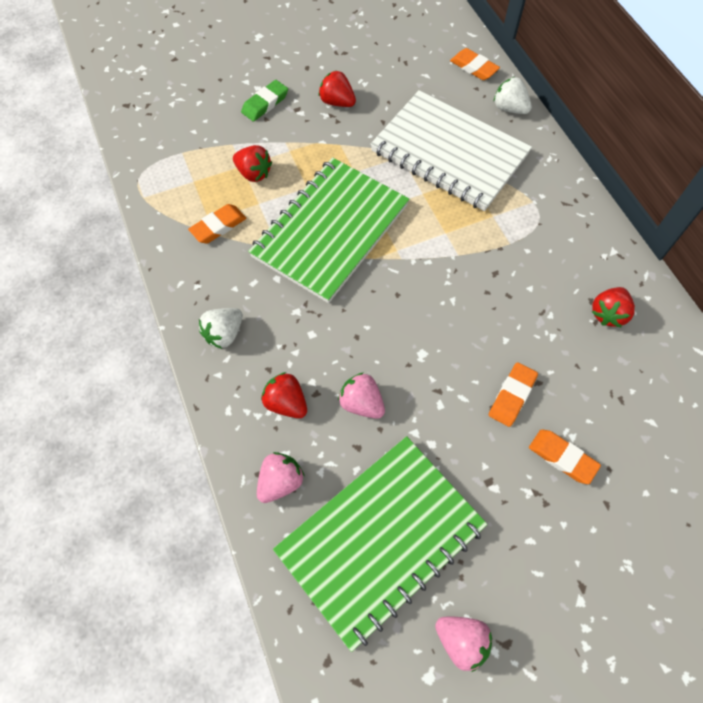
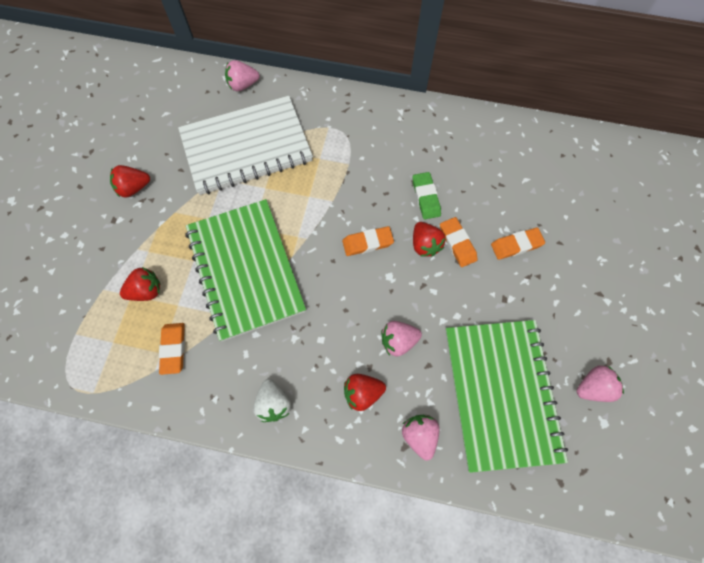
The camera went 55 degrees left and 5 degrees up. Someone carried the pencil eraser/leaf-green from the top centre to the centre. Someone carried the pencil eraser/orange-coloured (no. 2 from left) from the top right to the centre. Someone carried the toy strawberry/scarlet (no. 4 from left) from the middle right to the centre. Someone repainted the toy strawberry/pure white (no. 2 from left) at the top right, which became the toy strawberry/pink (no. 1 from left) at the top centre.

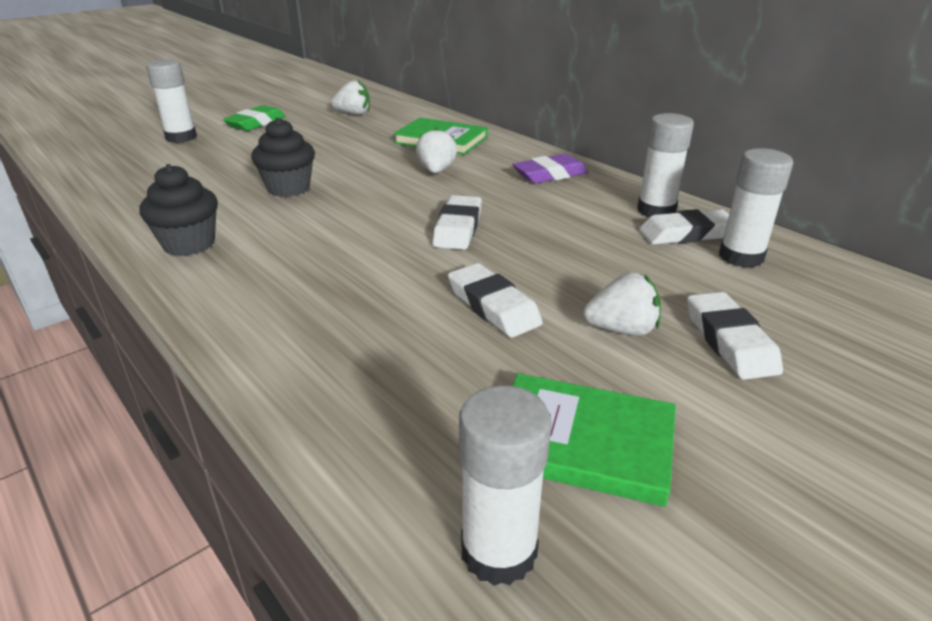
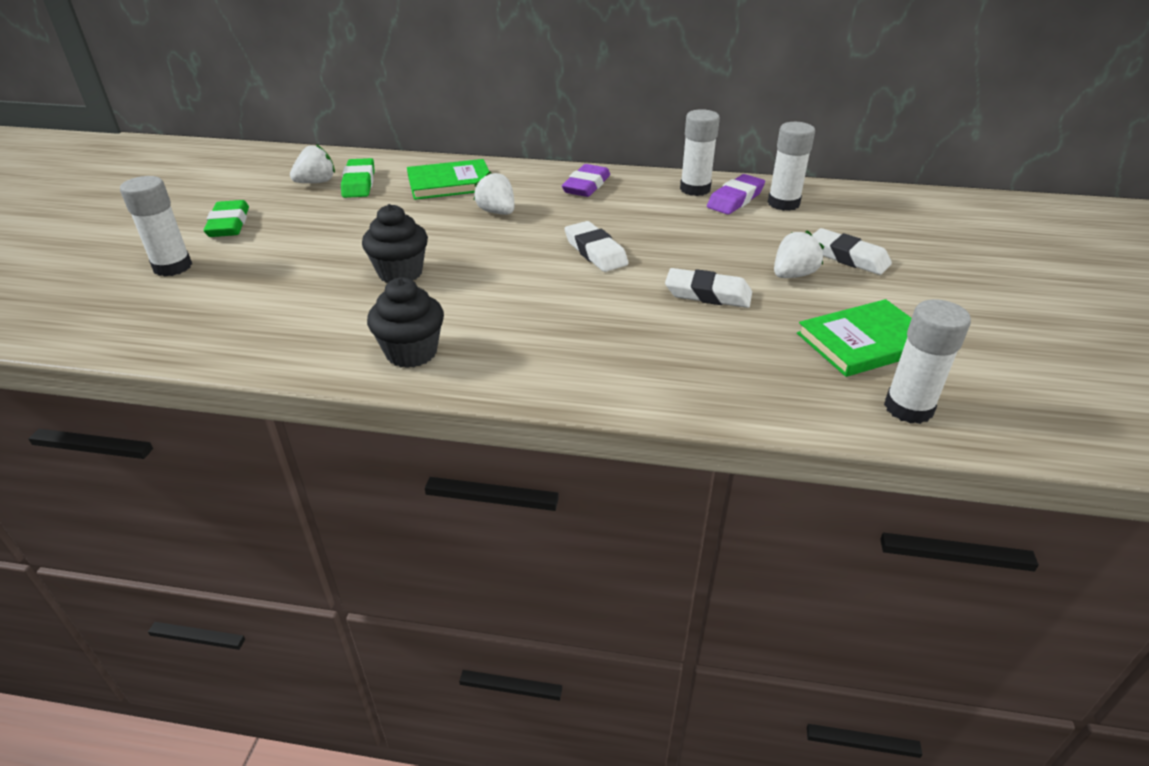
The camera went 40 degrees left and 5 degrees up. Someone put down the pencil eraser/leaf-green (no. 2 from left) at the top left. Someone repainted the pencil eraser/pure white (no. 3 from left) at the middle right, which became the pencil eraser/purple (no. 2 from left) at the top centre.

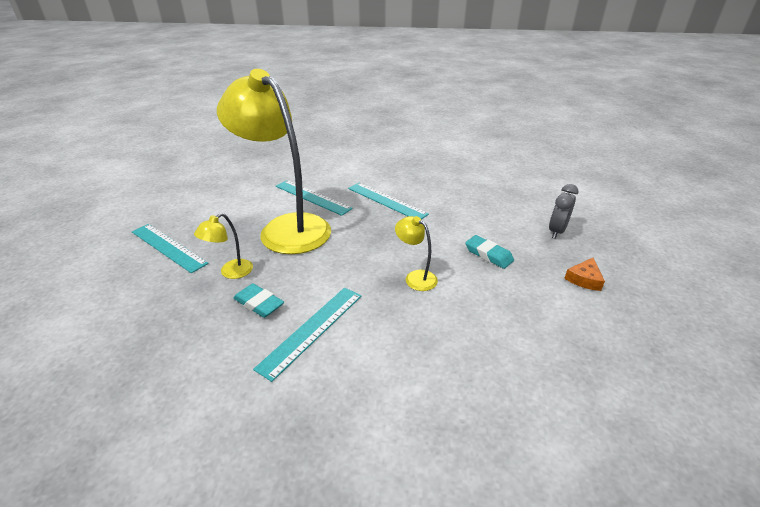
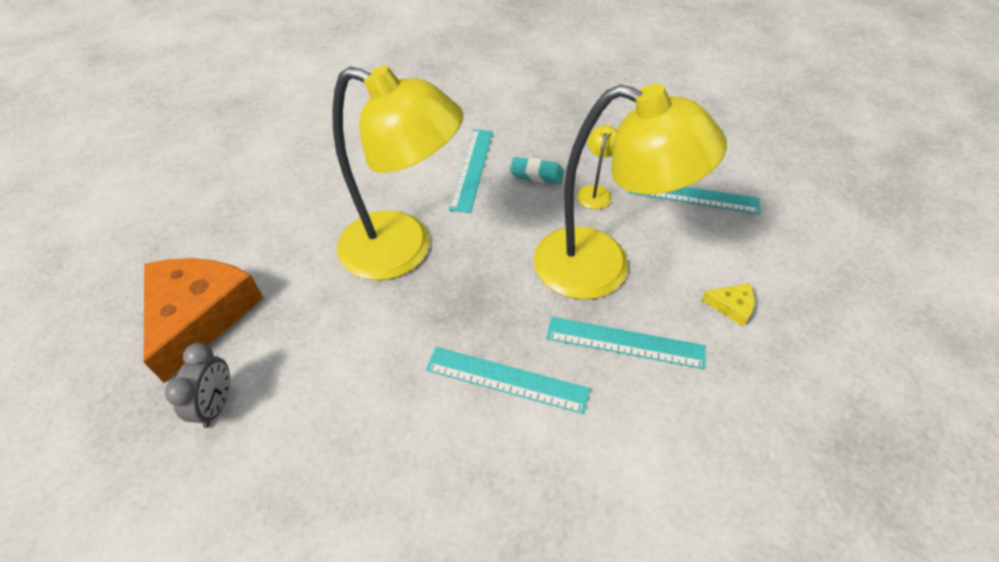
The camera went 155 degrees right and 15 degrees up. Someone took away the pencil eraser/aqua (no. 2 from left) at the centre. Someone put down the piece of cheese/golden at the middle right. Someone scaled the desk lamp/golden (no. 3 from left in the first image) at the centre by 2.50. Someone scaled the piece of cheese/orange-coloured at the middle right by 2.49.

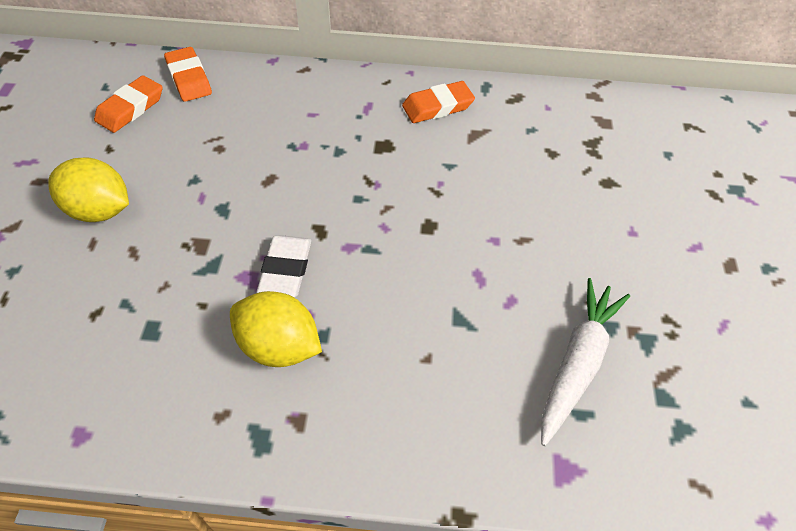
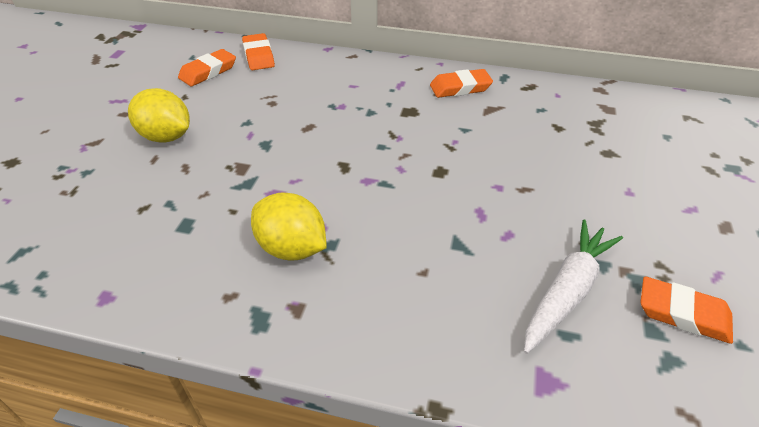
The camera went 10 degrees right and 10 degrees down. Someone took away the pencil eraser/pure white at the centre. Someone put down the pencil eraser/orange-coloured (no. 4 from left) at the bottom right.

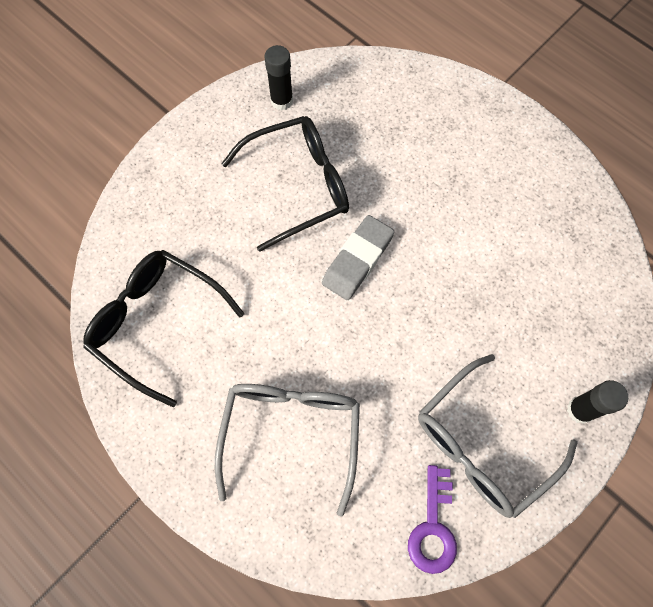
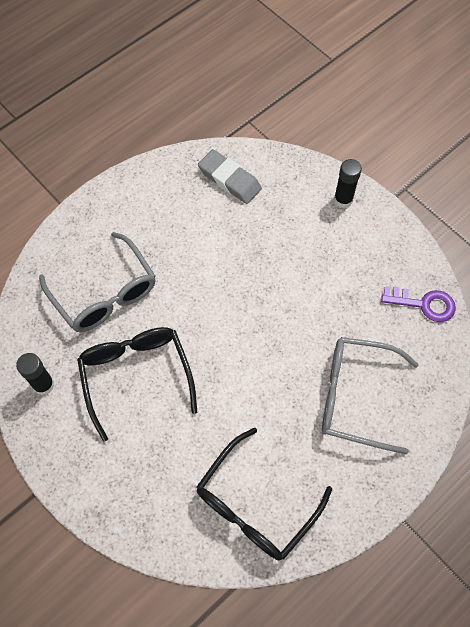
The camera went 85 degrees left and 5 degrees down. Someone carried the pencil eraser/gray from the centre to the top centre. Someone carried the eyeglasses/gray (no. 2 from left in the first image) from the bottom right to the middle left.

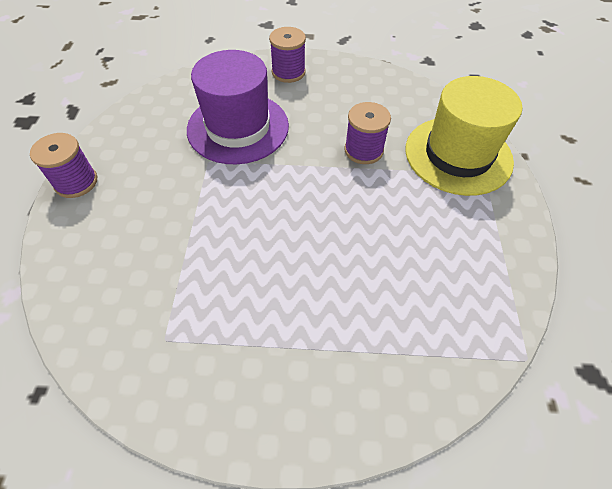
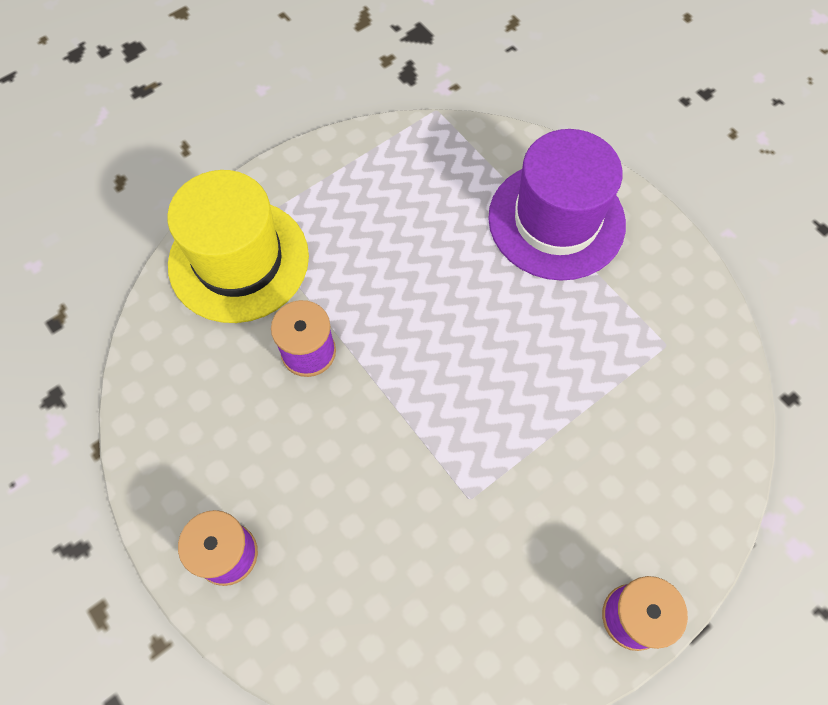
The camera went 130 degrees left and 10 degrees up. Someone carried the hat/purple from the top centre to the top right.

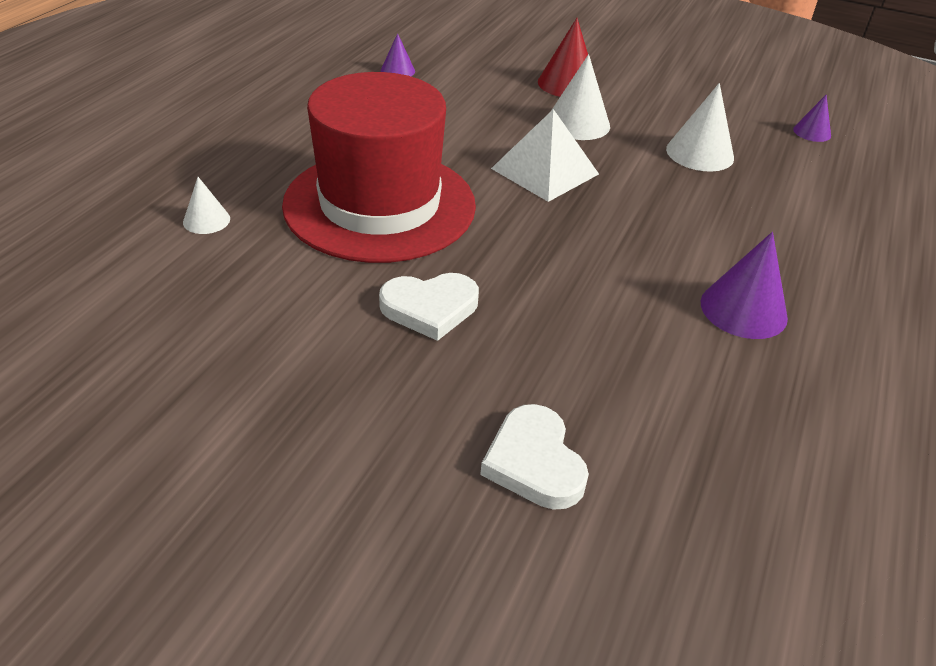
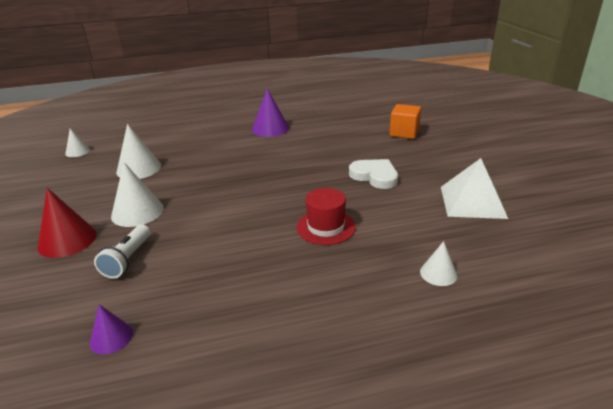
The camera went 125 degrees left and 10 degrees down. Someone put down the flashlight/pure white at the middle left. Someone carried the solid pyramid/pure white from the top centre to the middle right. Someone swapped the heart/pure white (no. 2 from left) at the bottom centre for the cube/orange-coloured at the top centre. Someone repainted the solid cone/purple (no. 3 from left) at the top right, which became the solid cone/pure white (no. 1 from left) at the middle left. Someone scaled the hat/scarlet at the top centre by 0.43.

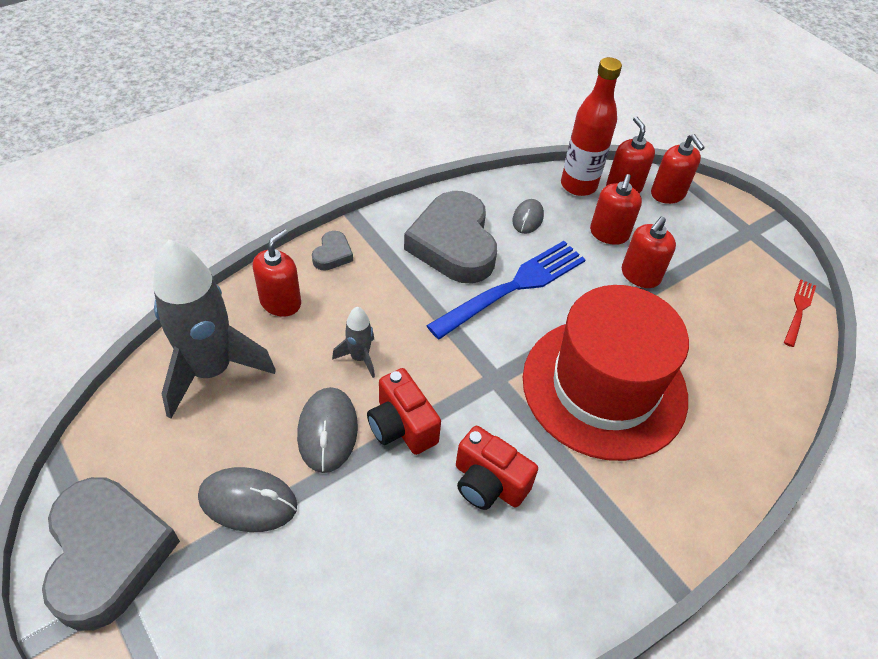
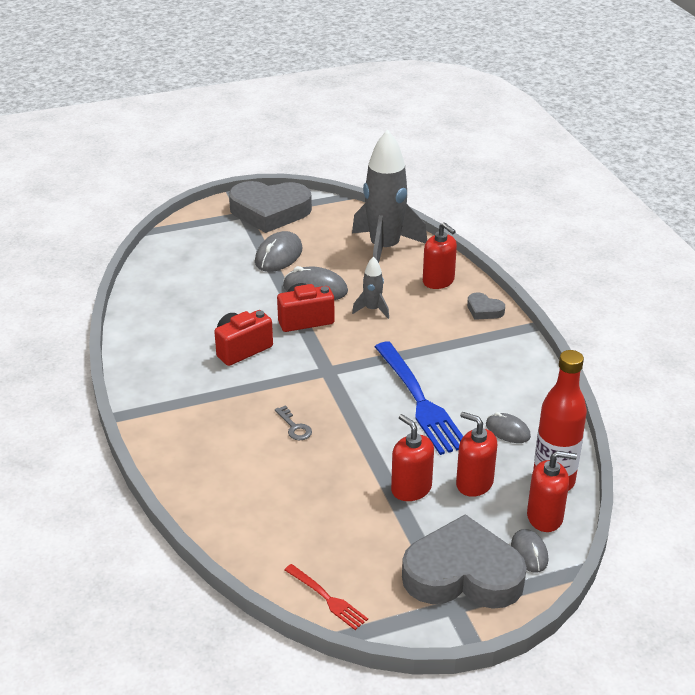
The camera went 110 degrees right and 15 degrees down. Someone carried the heart/gray (no. 3 from left in the first image) from the centre to the bottom right. Someone swapped the hat/scarlet at the middle right for the door key/gray at the centre. Someone swapped the pump bottle/scarlet (no. 5 from left) at the top right for the PC mouse/gray (no. 4 from left) at the bottom right.

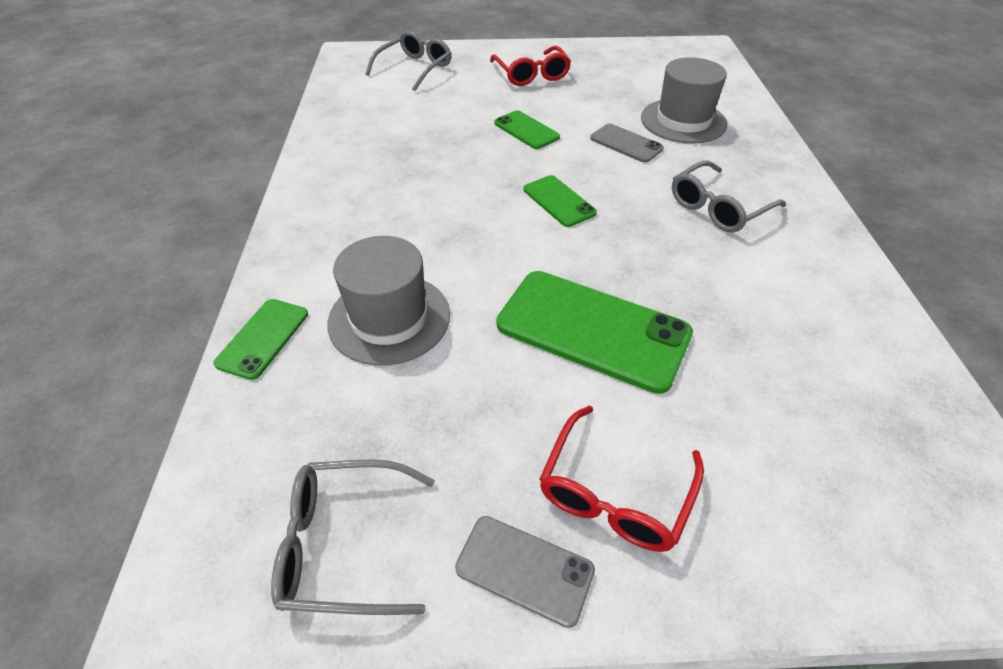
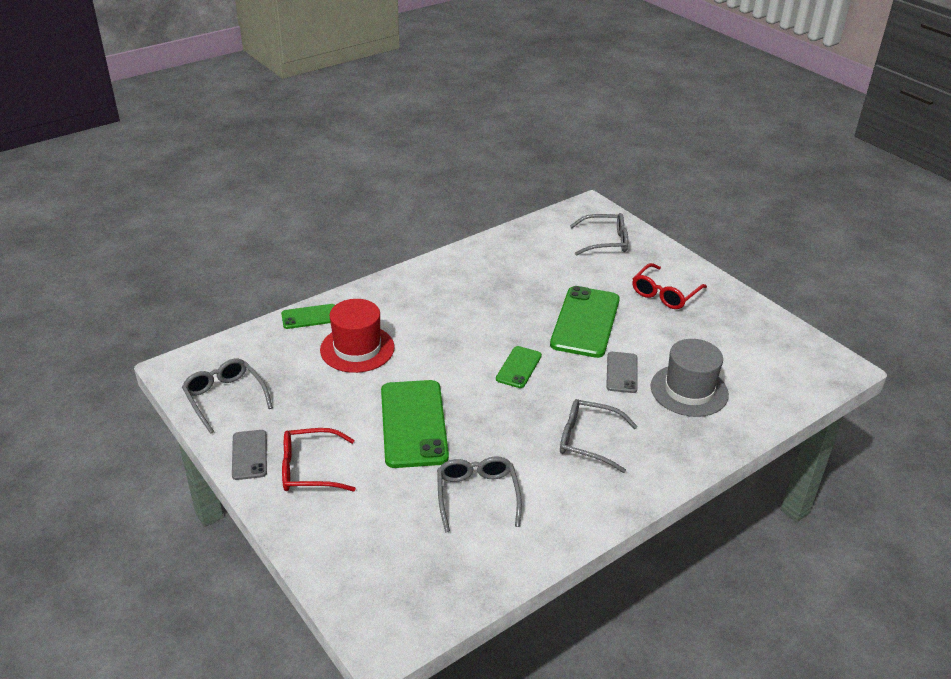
The camera went 55 degrees right and 10 degrees down. Someone put down the eyeglasses/gray (no. 2 from left) at the bottom centre. Someone repainted the hat/gray (no. 1 from left) at the centre, which became the hat/scarlet at the centre. Someone scaled the phone/leaf-green (no. 2 from left in the first image) at the top centre by 1.90.

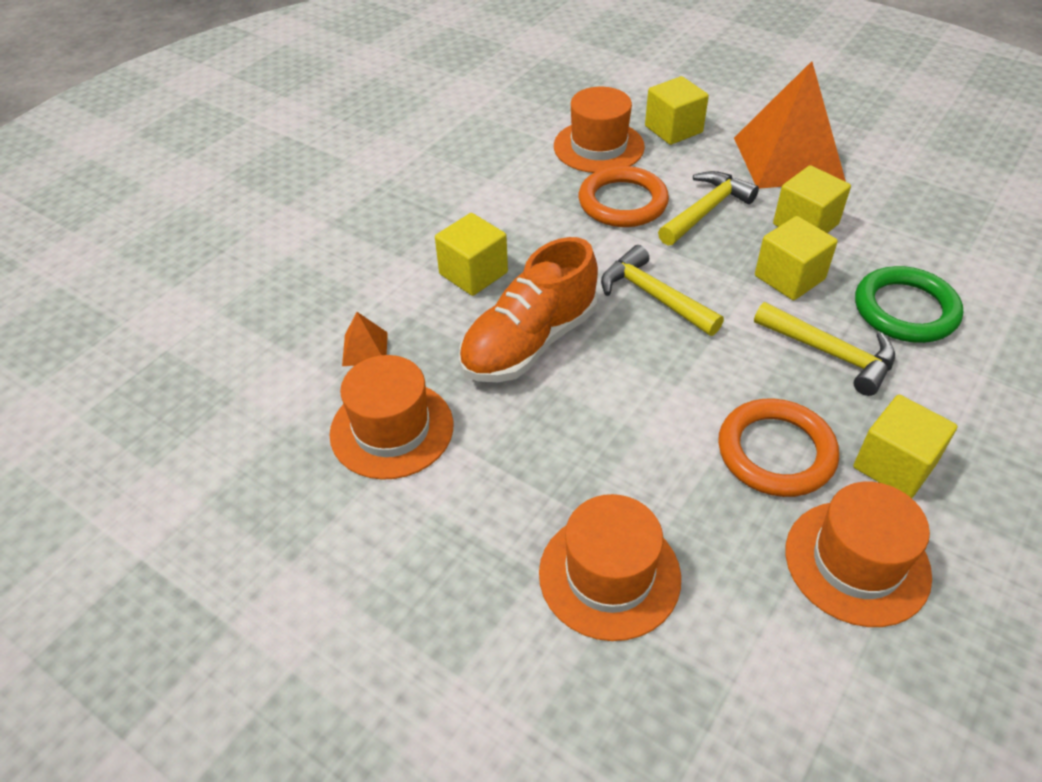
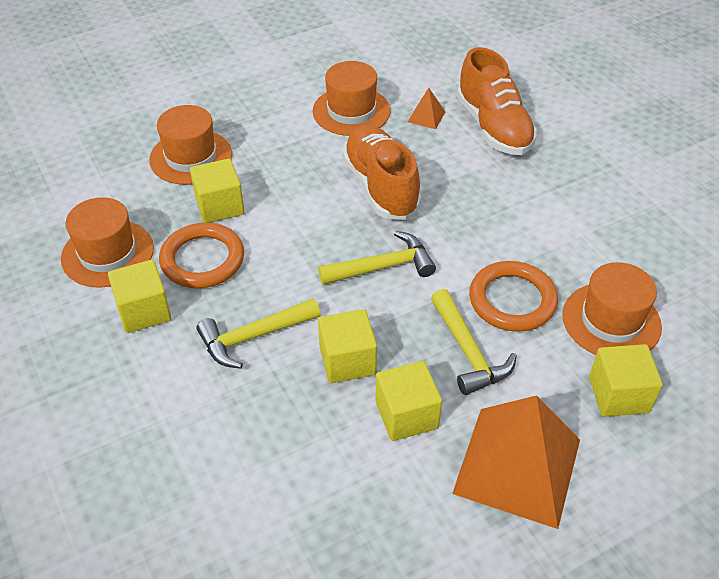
The camera went 115 degrees right and 0 degrees up. Someone took away the hoop/leaf-green at the middle right. Someone put down the sneaker/orange-coloured (no. 2 from left) at the top right. Someone carried the cube/golden (no. 1 from left in the first image) from the top centre to the top left.

